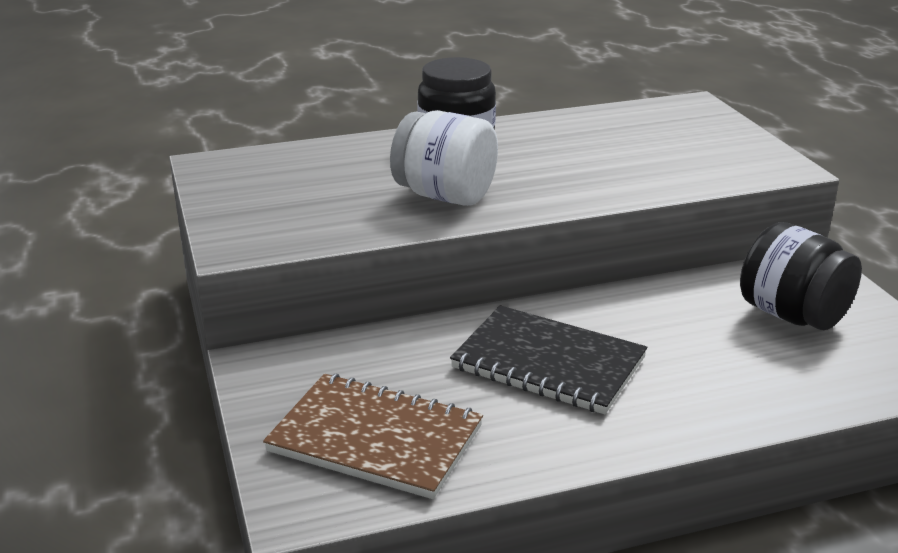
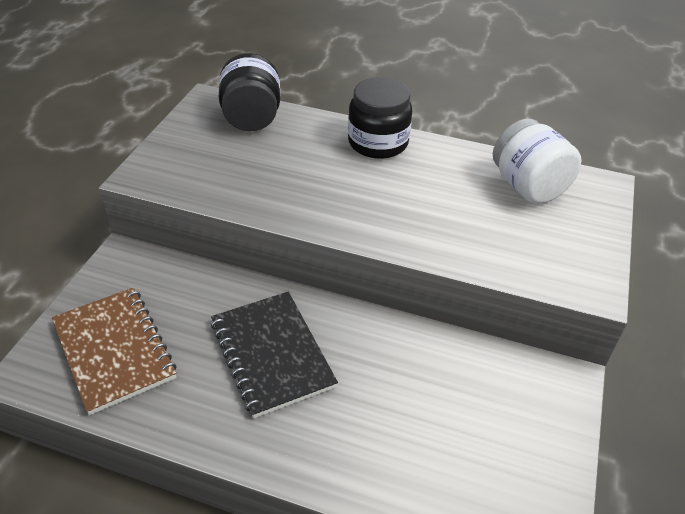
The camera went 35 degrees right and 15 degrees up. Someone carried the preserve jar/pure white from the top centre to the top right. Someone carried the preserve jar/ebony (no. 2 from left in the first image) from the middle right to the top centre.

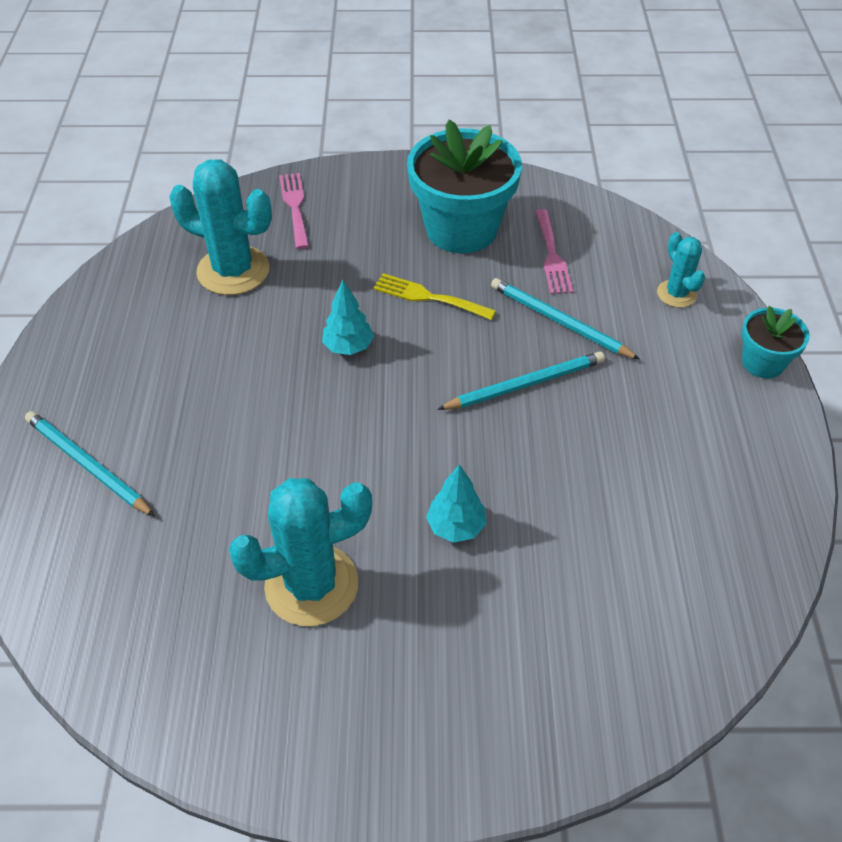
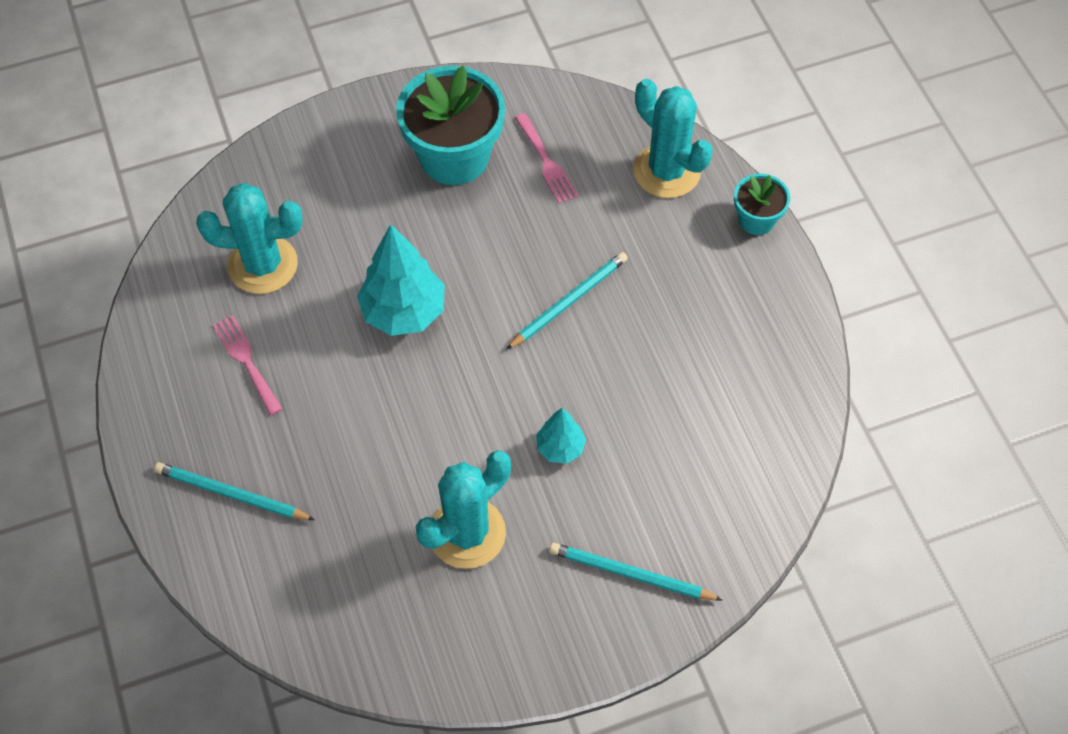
The camera went 20 degrees left and 10 degrees up. Someone took away the dinner fork/golden at the centre. Someone carried the dinner fork/pink (no. 1 from left) from the top centre to the middle left. Someone carried the pencil/aqua (no. 3 from left) from the middle right to the bottom centre. Someone scaled the toy tree/aqua (no. 1 from left) at the centre by 1.84. Someone scaled the prickly plant/aqua (no. 3 from left) at the top right by 1.87.

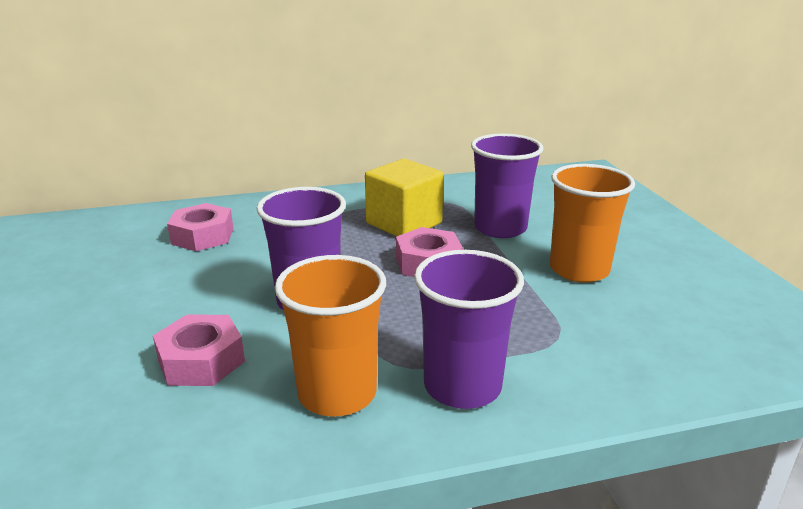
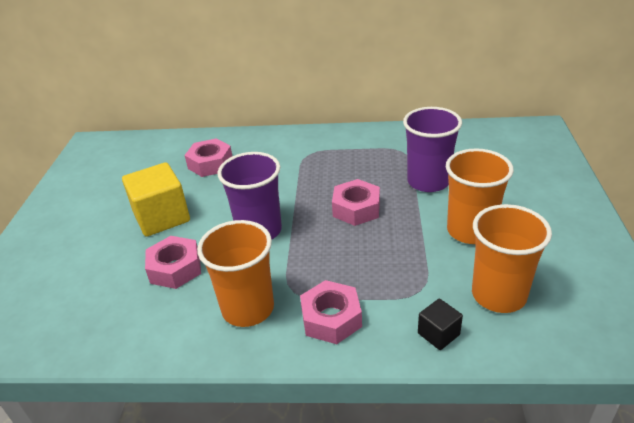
The camera went 20 degrees right and 10 degrees up. Someone put down the cube/ebony at the bottom right. Someone put down the cup/orange-coloured (no. 3 from left) at the middle right. Someone carried the cube/golden from the centre to the middle left. Someone swapped the cup/purple (no. 2 from left) at the centre for the nut/pink (no. 3 from left) at the bottom centre.

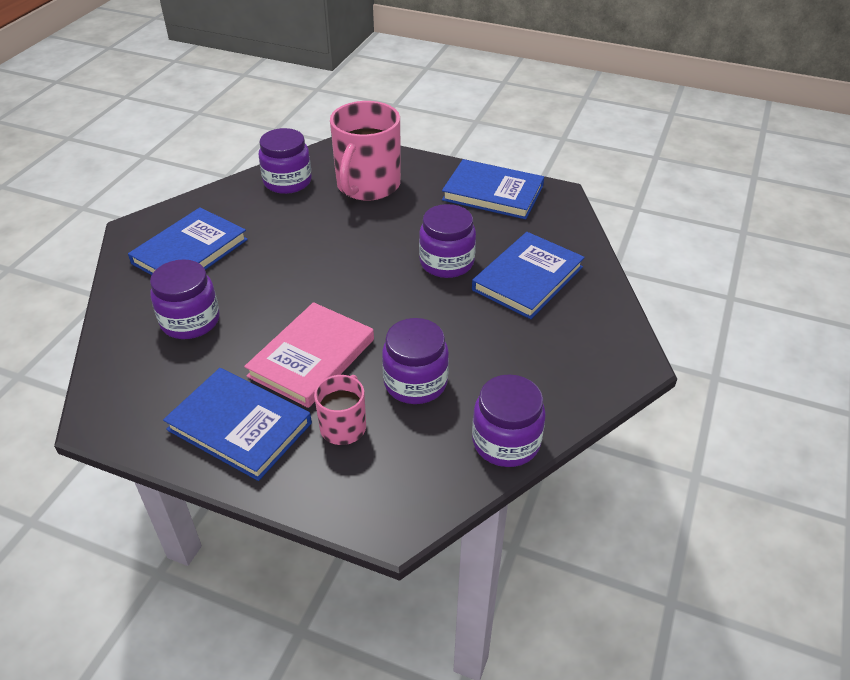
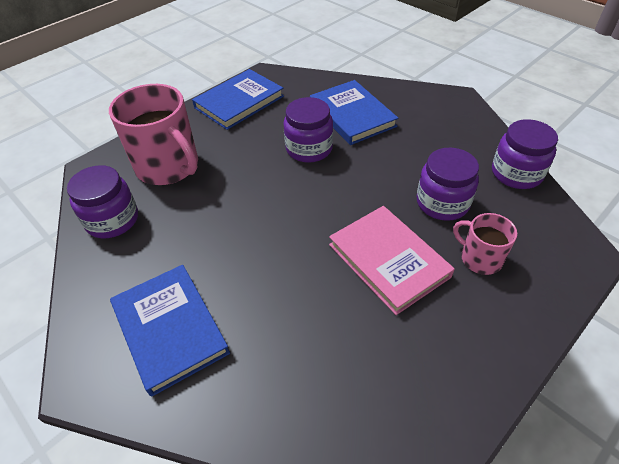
The camera went 65 degrees left and 5 degrees up. Someone took away the preserve jar/purple (no. 1 from left) at the middle left. Someone took away the hardback/blue (no. 2 from left) at the middle left.

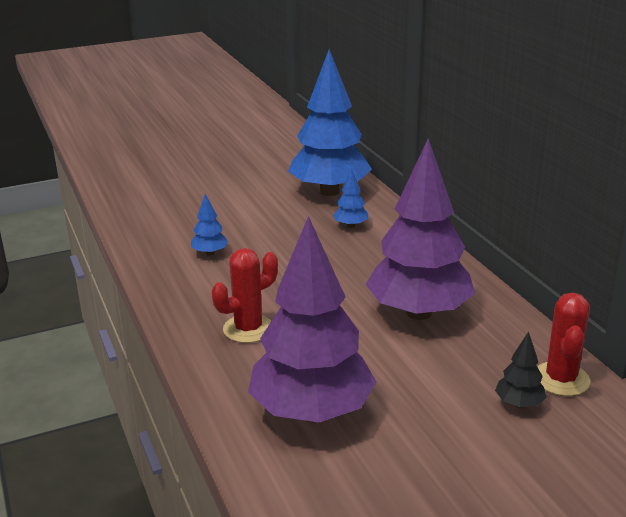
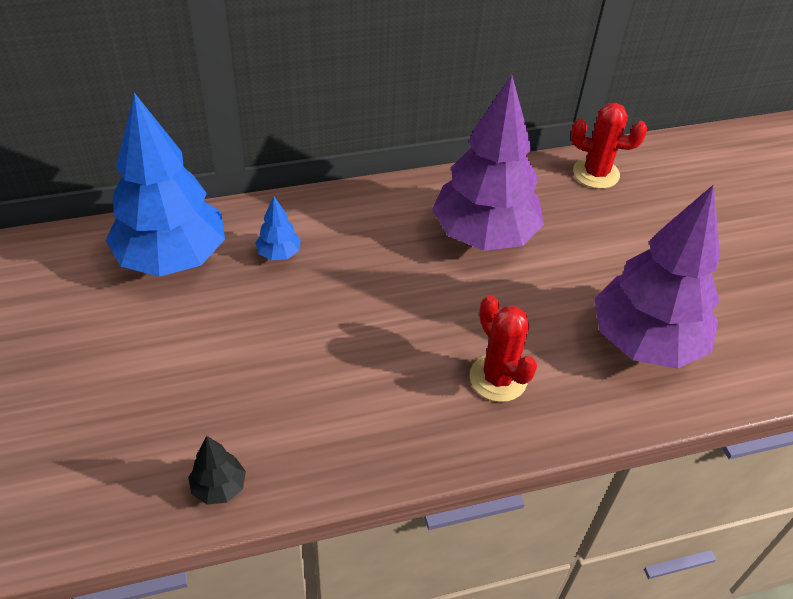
The camera went 85 degrees left and 20 degrees up. Someone took away the toy tree/blue (no. 1 from left) at the centre. Someone carried the toy tree/ebony from the bottom right to the bottom left.

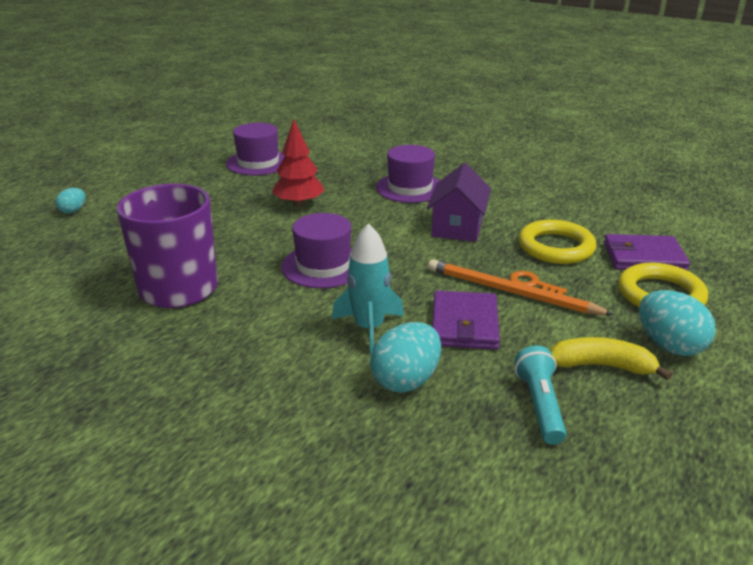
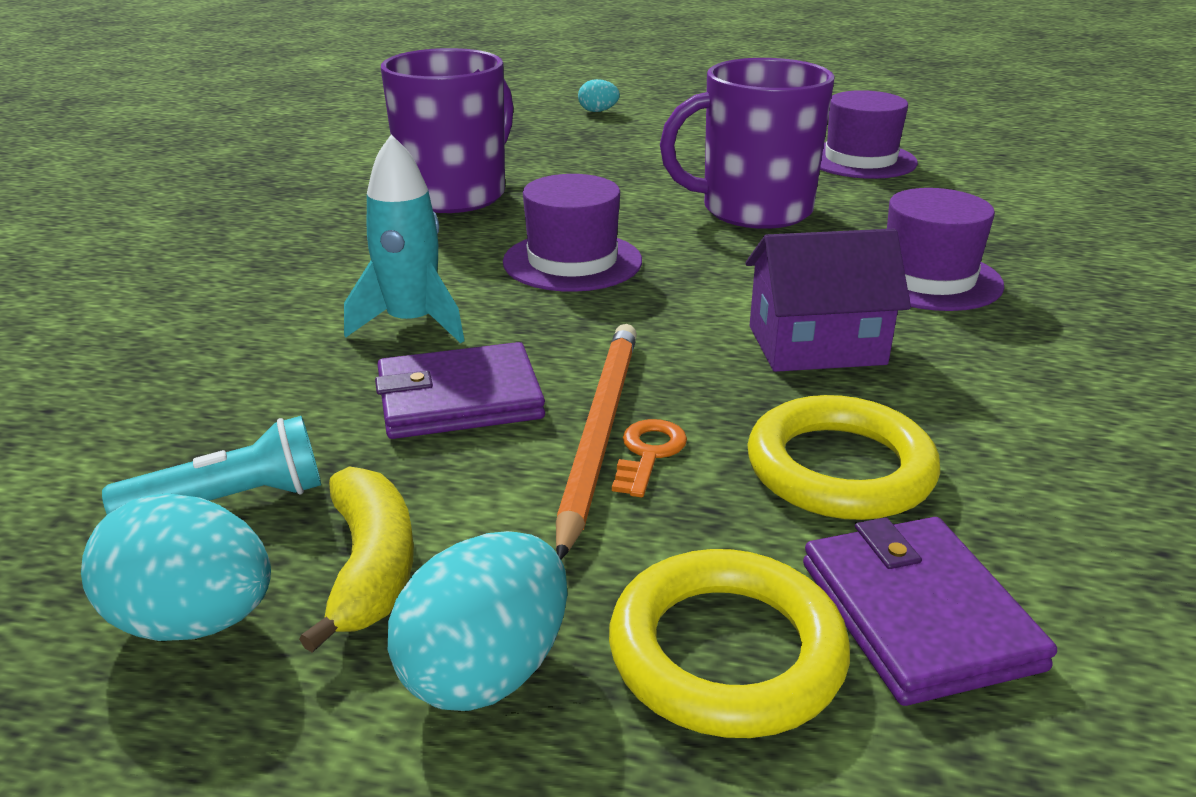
The camera went 70 degrees right and 0 degrees up. Someone carried the egg shape/aqua (no. 2 from left in the first image) from the centre to the bottom left. Someone swapped the toy tree/scarlet at the top centre for the tea mug/purple (no. 2 from left) at the top centre.

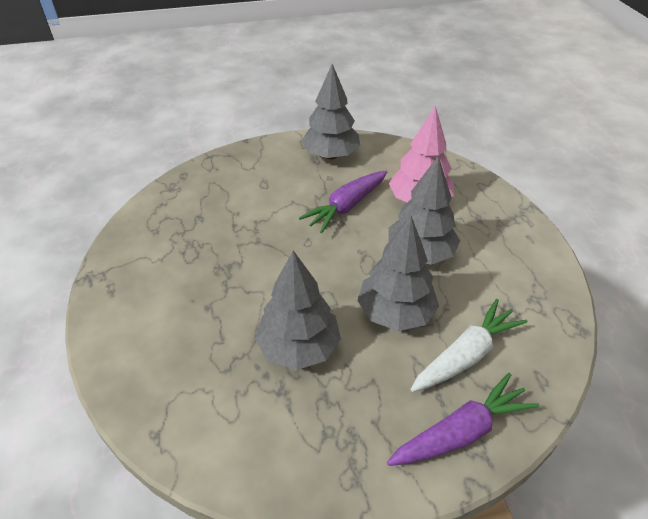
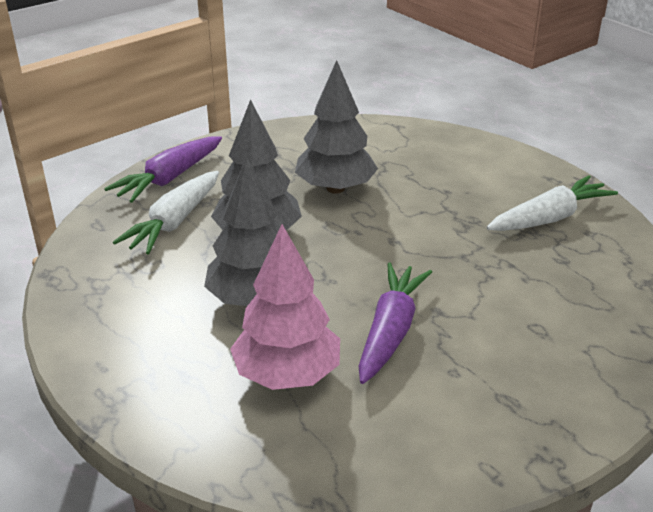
The camera went 155 degrees right and 10 degrees down. Someone took away the toy tree/gray (no. 2 from left) at the top centre. Someone put down the toy carrot/pure white (no. 2 from left) at the middle right.

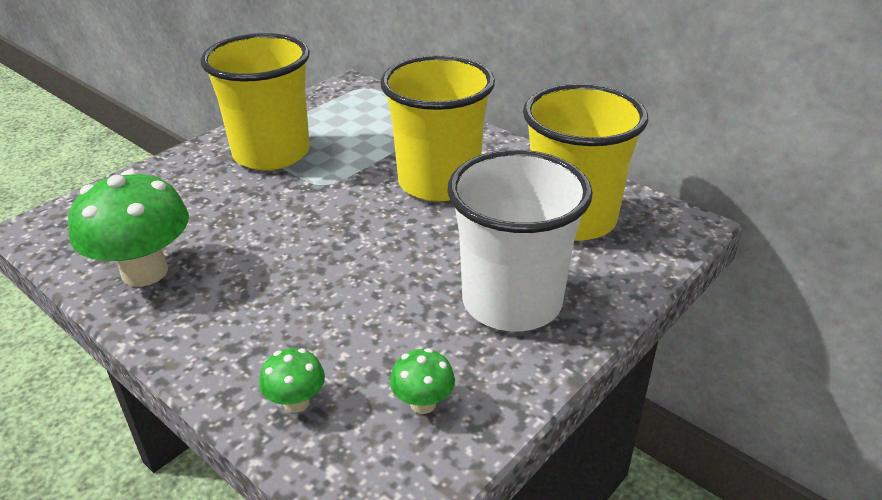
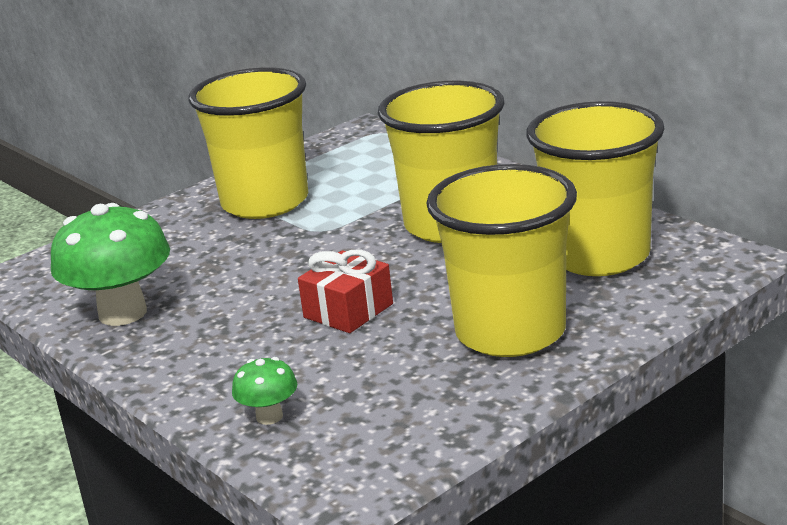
The camera went 10 degrees right and 10 degrees down. Someone took away the toadstool/leaf-green (no. 3 from left) at the bottom centre. Someone put down the present/scarlet at the centre. Someone repainted the cup/pure white at the centre, which became the cup/golden (no. 3 from left) at the centre.

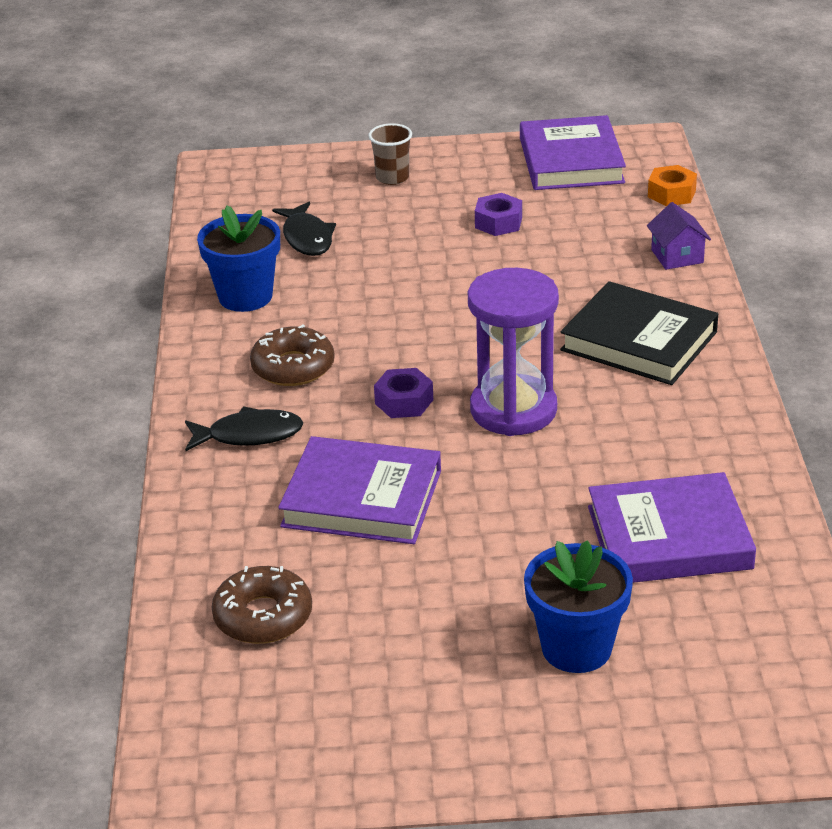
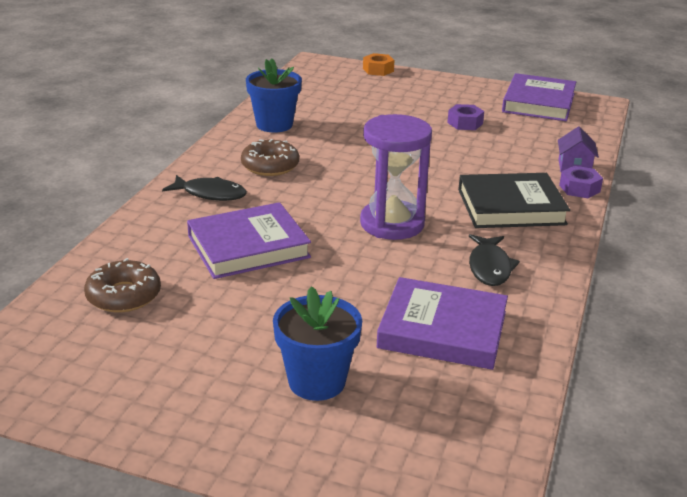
The camera went 20 degrees right and 5 degrees down. Someone took away the cup/dark brown at the top centre. Someone carried the toy fish/ebony (no. 2 from left) from the top centre to the middle right. Someone carried the nut/purple (no. 1 from left in the first image) from the centre to the middle right. Someone carried the nut/orange-coloured from the top right to the top centre. Someone rotated the hardback/purple (no. 1 from left) at the centre by 60 degrees counterclockwise. Someone rotated the hardback/ebony at the middle right by 60 degrees counterclockwise.

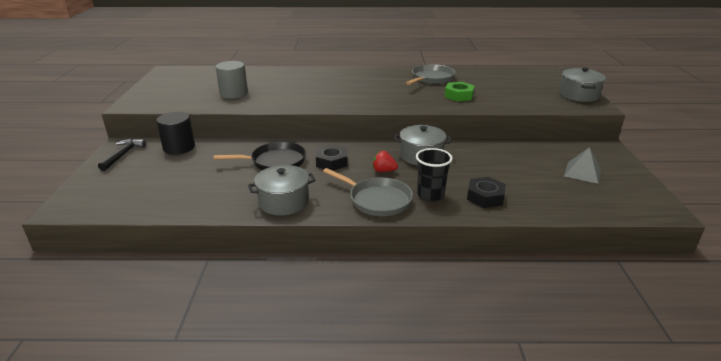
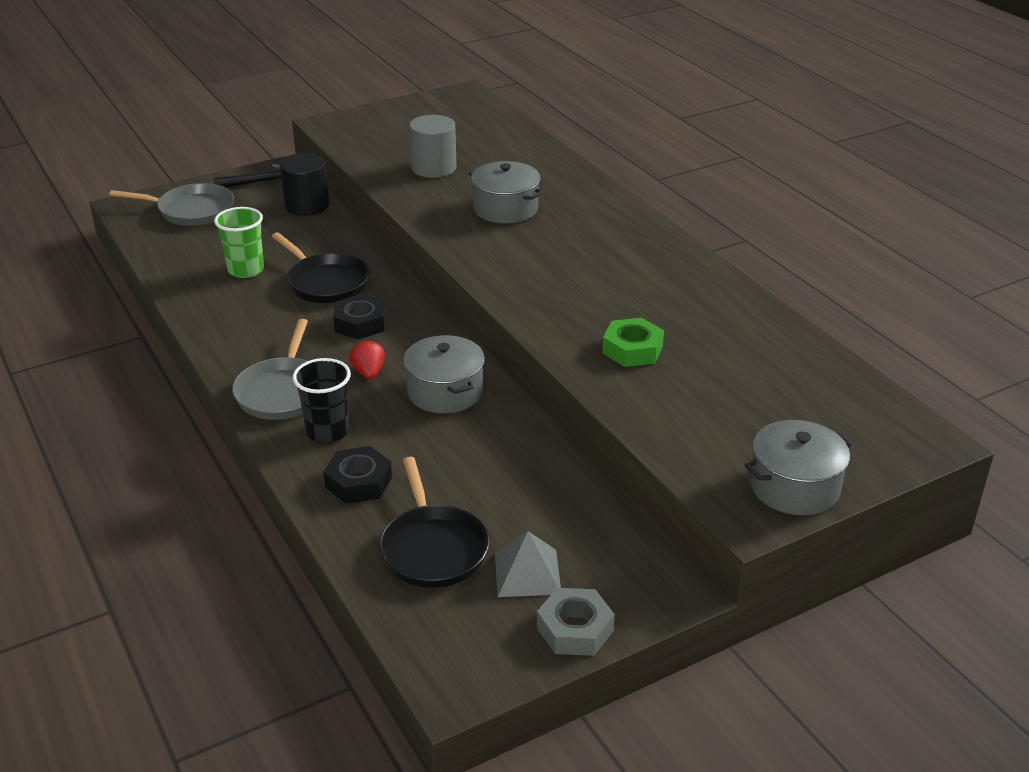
The camera went 60 degrees right and 5 degrees up. Someone put down the cup/leaf-green at the top left. Someone put down the pan/ebony (no. 2 from left) at the bottom centre. Someone put down the nut/gray at the bottom centre. Someone carried the pot/gray (no. 1 from left in the first image) from the centre to the top centre. Someone carried the pan/gray (no. 2 from left in the first image) from the top centre to the top left.

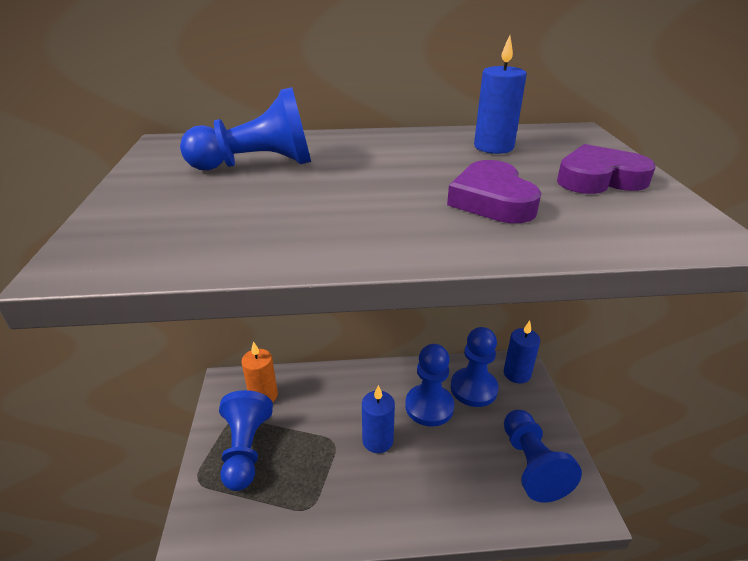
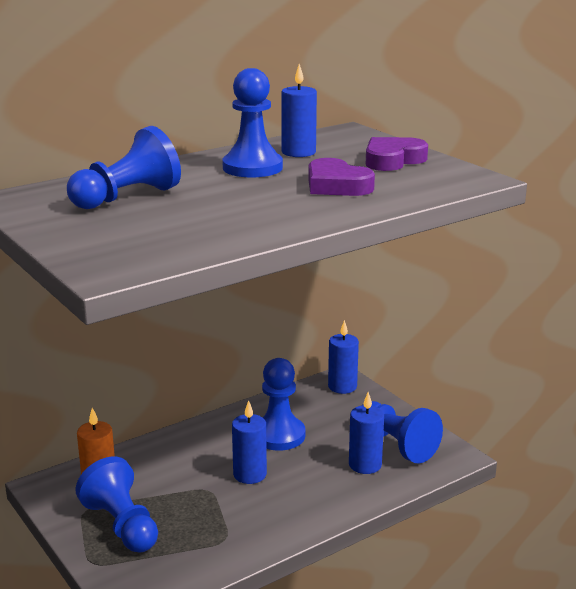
The camera went 30 degrees left and 10 degrees down. Someone put down the pillar candle/blue (no. 4 from left) at the bottom centre. Someone carried the game pawn/blue (no. 4 from left in the first image) from the centre to the top centre.

